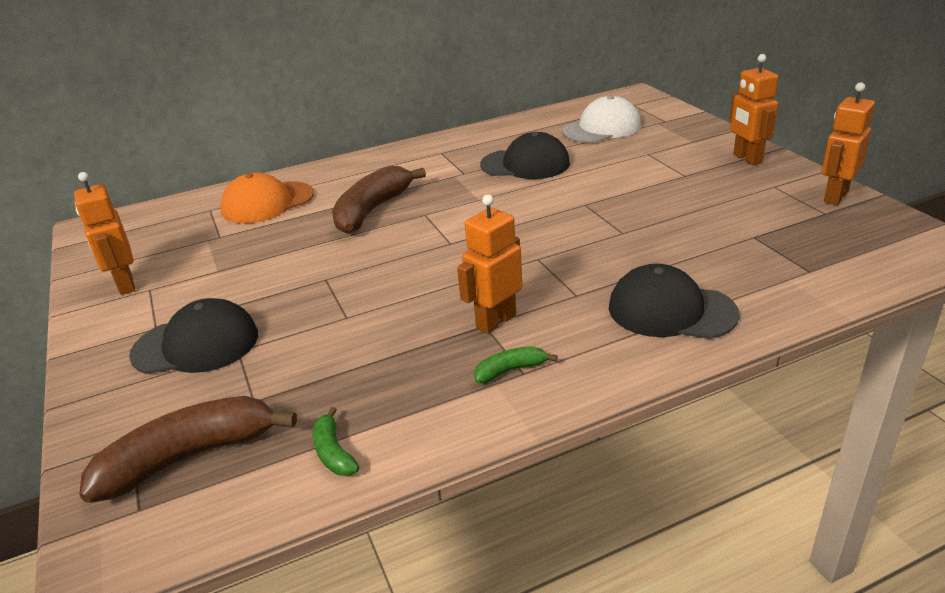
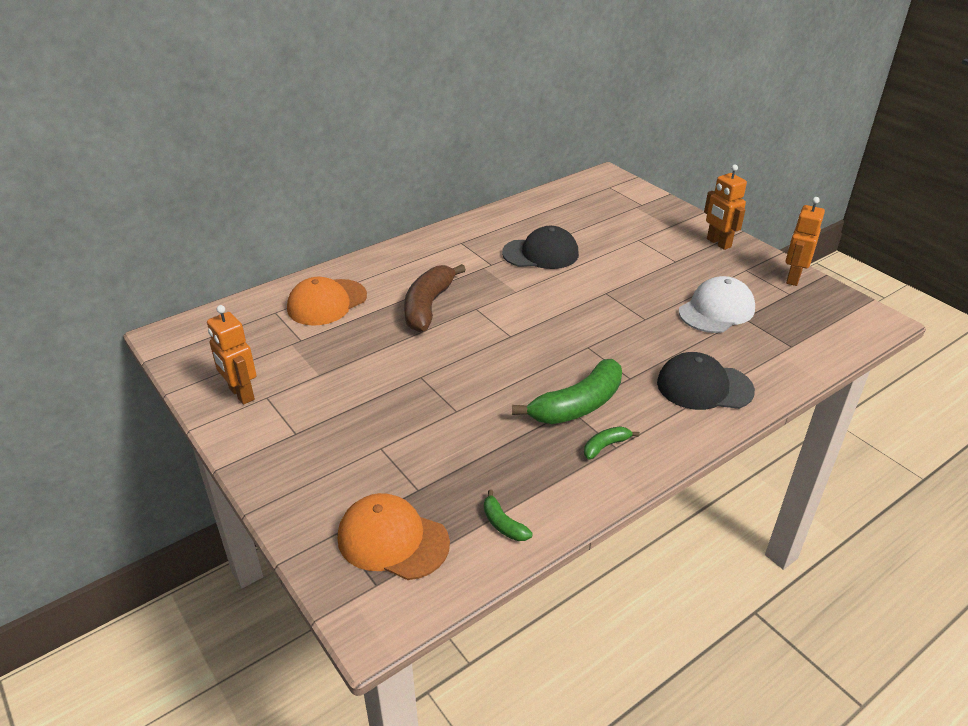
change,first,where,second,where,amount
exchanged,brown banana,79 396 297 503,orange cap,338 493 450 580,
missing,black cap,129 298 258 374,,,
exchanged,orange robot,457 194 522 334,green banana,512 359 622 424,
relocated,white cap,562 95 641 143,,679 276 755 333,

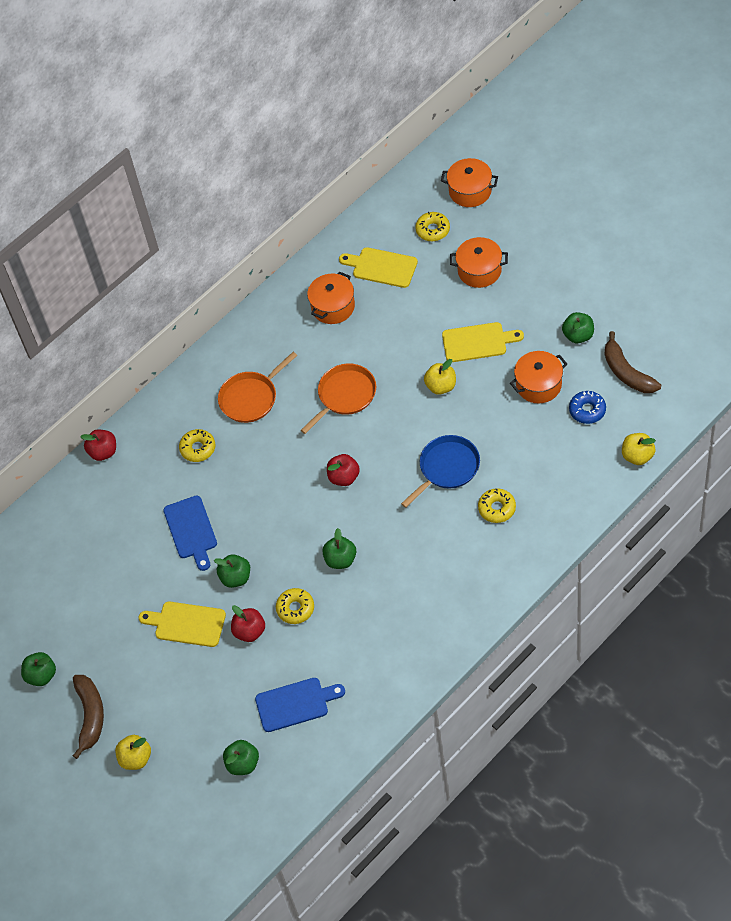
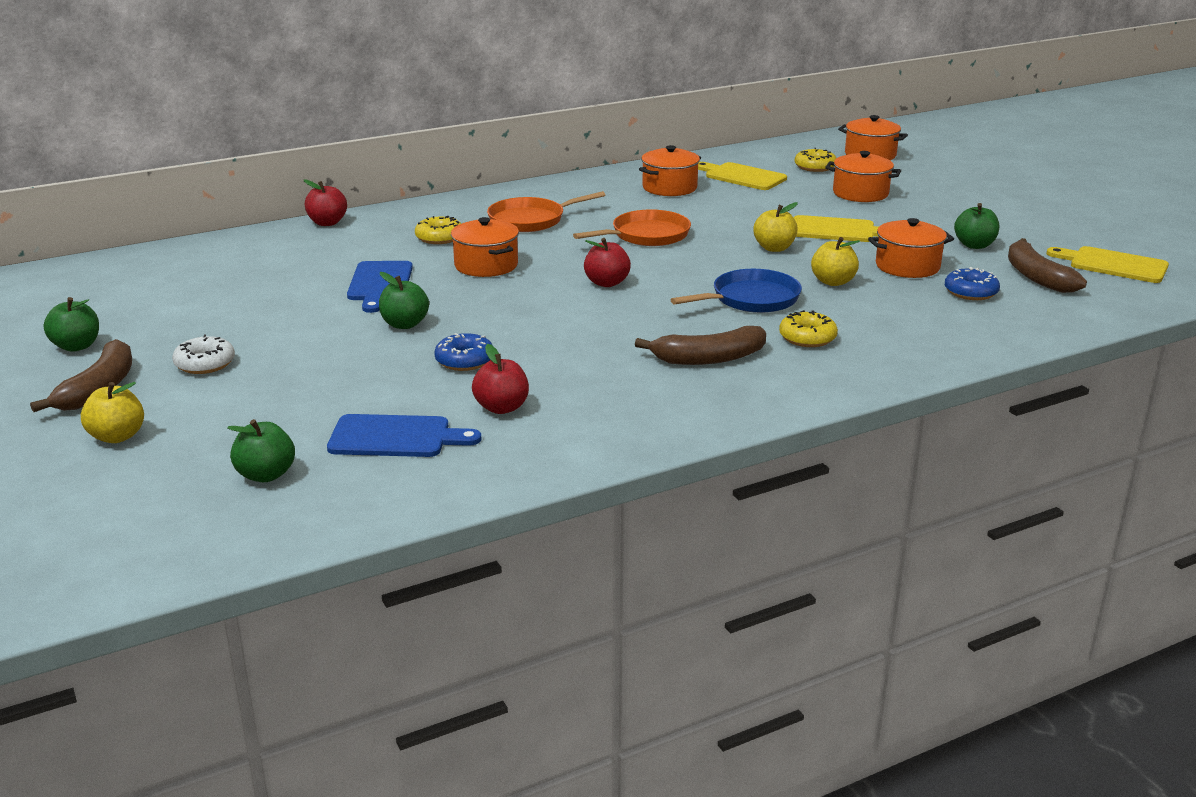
change,first,where,second,where,amount
relocated,yellow cutting board,139 601 226 647,,1047 246 1169 283,
relocated,red apple,231 605 265 642,,472 344 529 414,
colour,yellow donut,276 588 314 624,blue donut,434 333 492 371,
missing,green apple,322 528 356 569,,,
relocated,yellow apple,622 433 656 465,,811 237 860 286,
appeared,,,white donut,172 334 235 374,
appeared,,,orange pot,451 217 519 277,
appeared,,,brown banana,635 326 766 365,

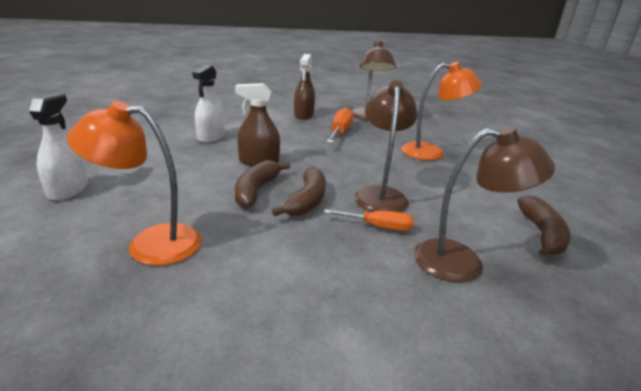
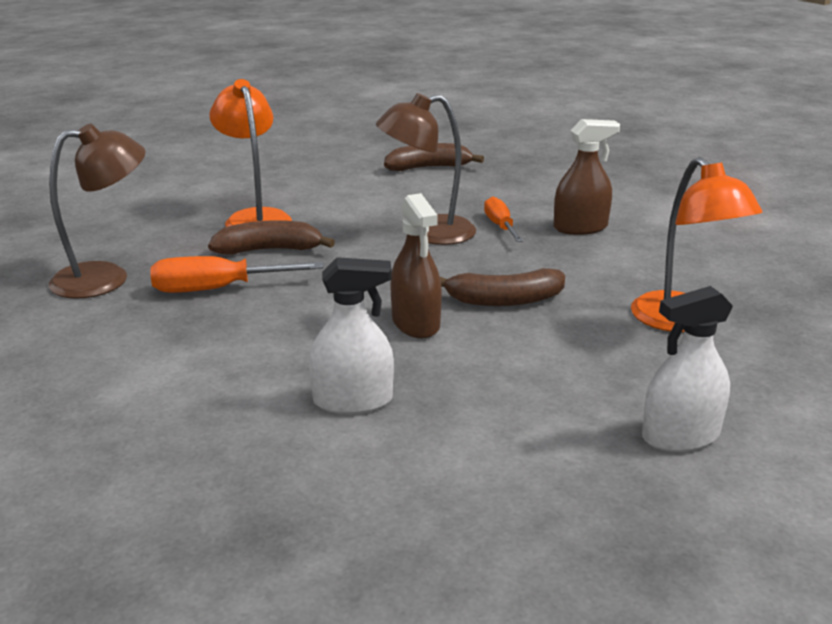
change,first,where,second,where,amount
relocated,brown banana,272 167 326 216,,208 220 335 255,
relocated,brown spray bottle,294 54 315 120,,554 119 620 235,
missing,brown lamp,413 126 555 282,,,

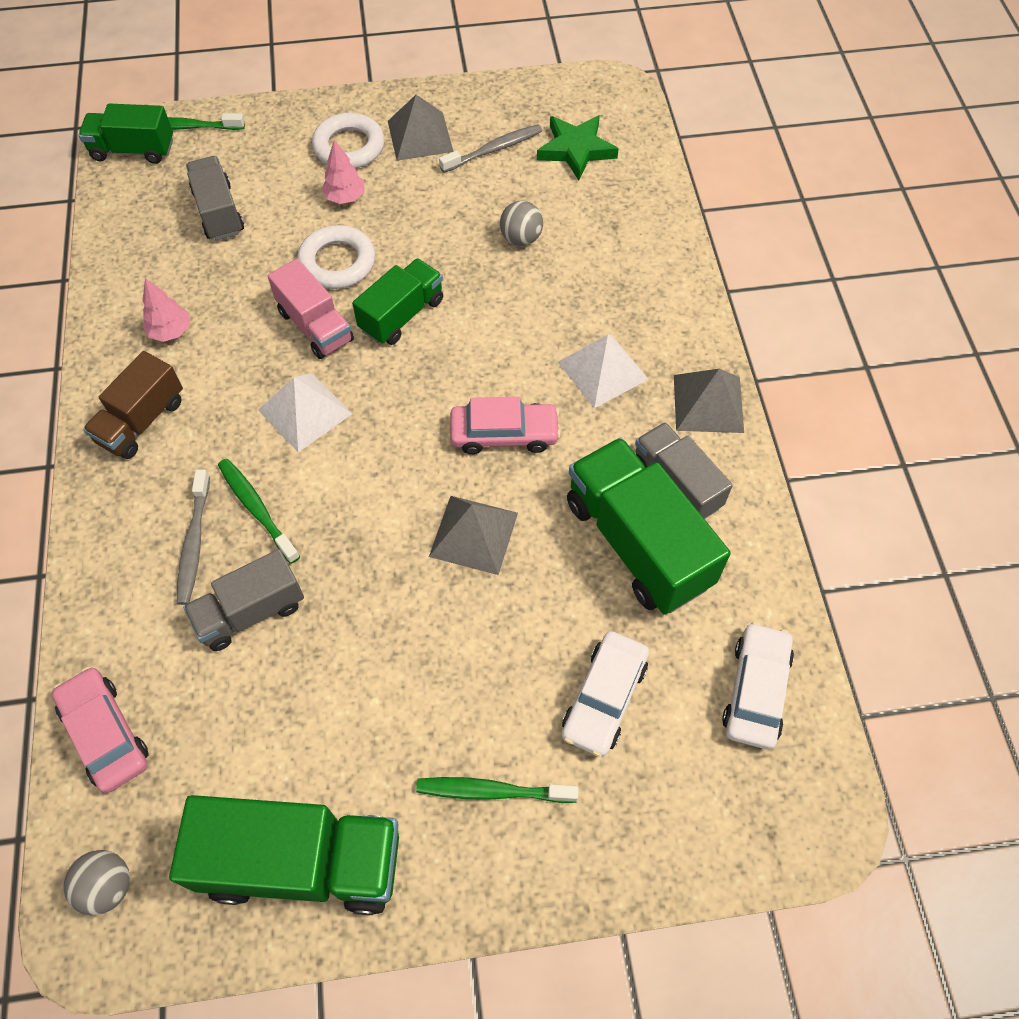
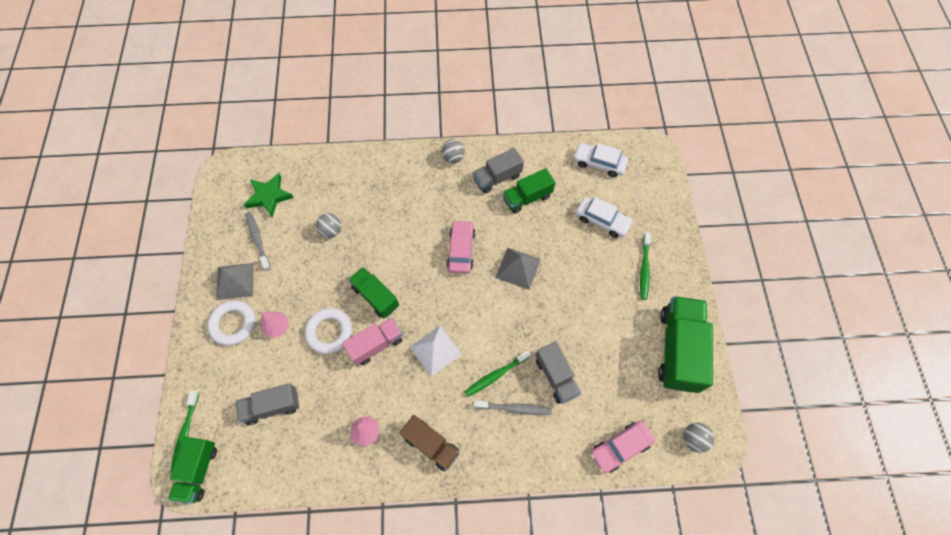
change,first,where,second,where,amount
missing,white pyramid,558 334 648 408,,,
size,green truck,567 437 731 615,,503 168 555 214,x0.61
exchanged,grey pyramid,674 369 744 433,grey ball,441 140 465 163,

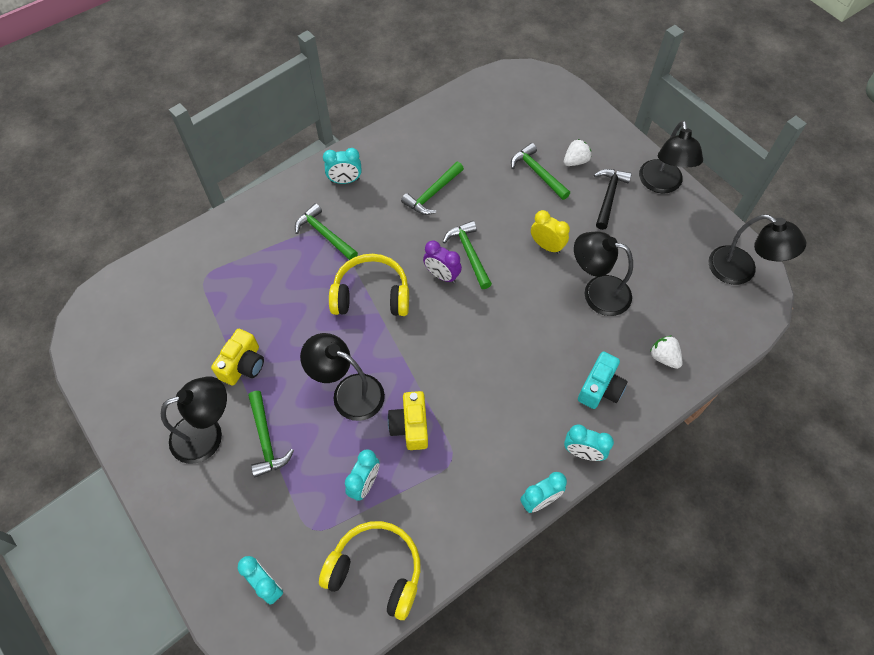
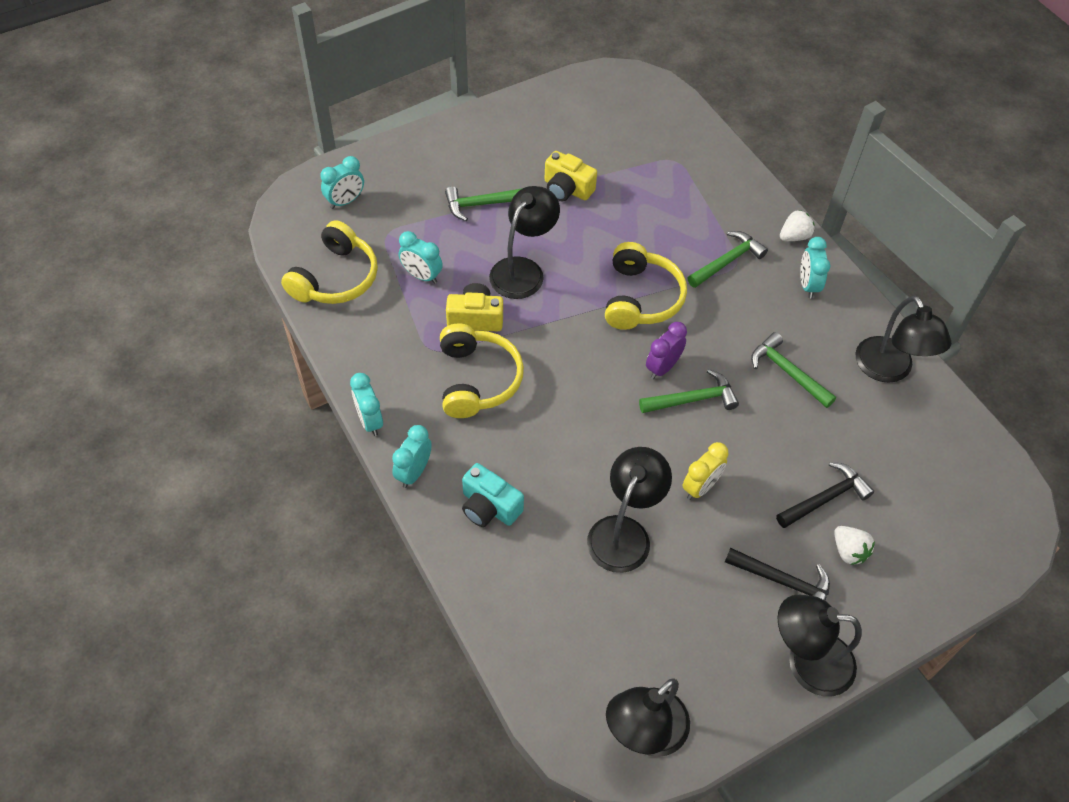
change,first,where,second,where,amount
relocated,black lamp,161 376 227 464,,855 296 951 383,
colour,green hammer,511 143 570 200,black hammer,776 462 874 528,
relocated,white strawberry,650 336 682 369,,780 210 814 241,
appeared,,,yellow headphones,440 323 524 418,

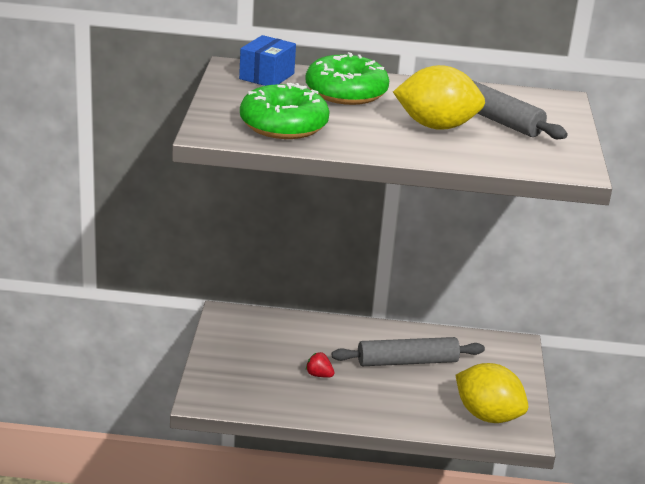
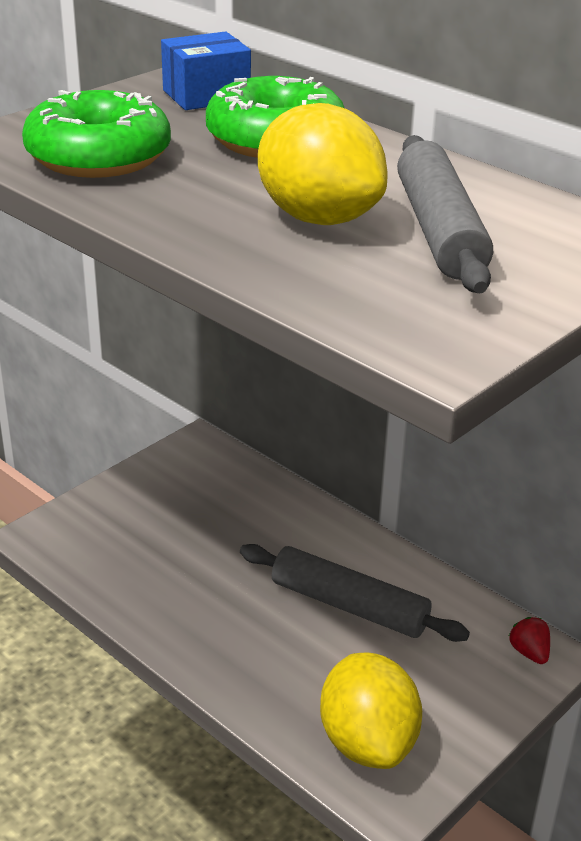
change,first,where,second,where,amount
relocated,red strawberry,306 352 335 377,,509 617 550 664,

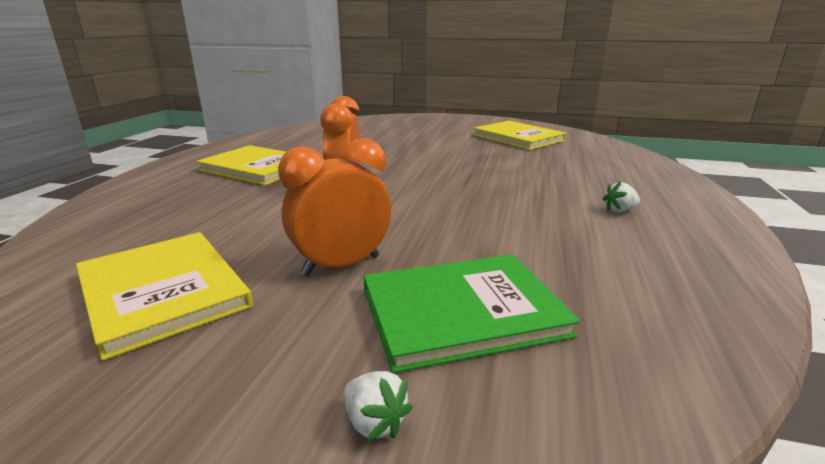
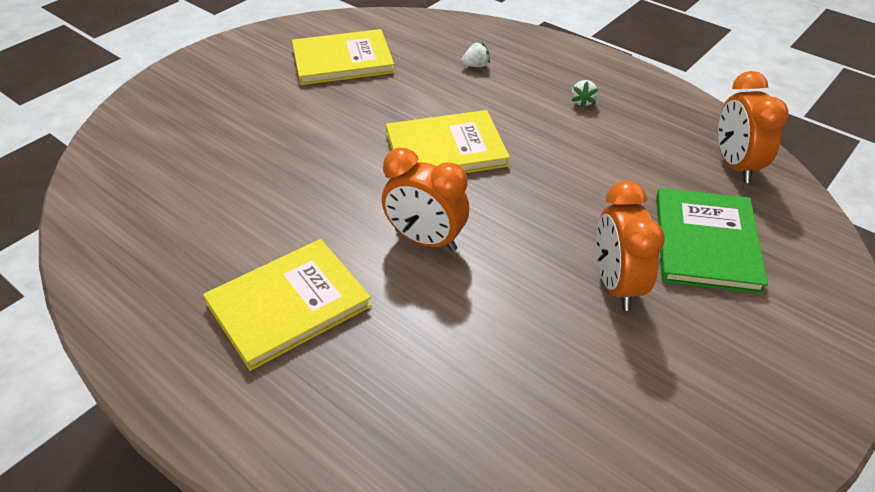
change,first,where,second,where,amount
relocated,yellow book,76 232 253 361,,386 110 510 173,
relocated,white strawberry,344 371 413 442,,461 42 490 67,
appeared,,,orange clock,718 71 789 183,

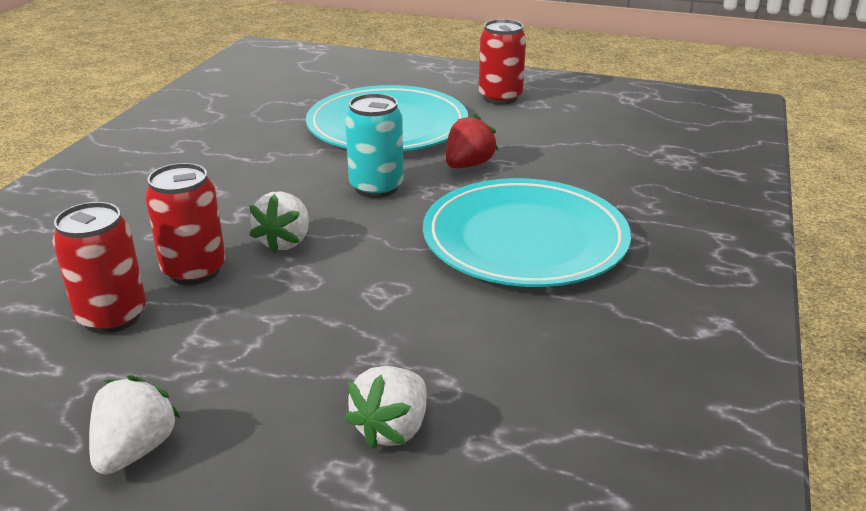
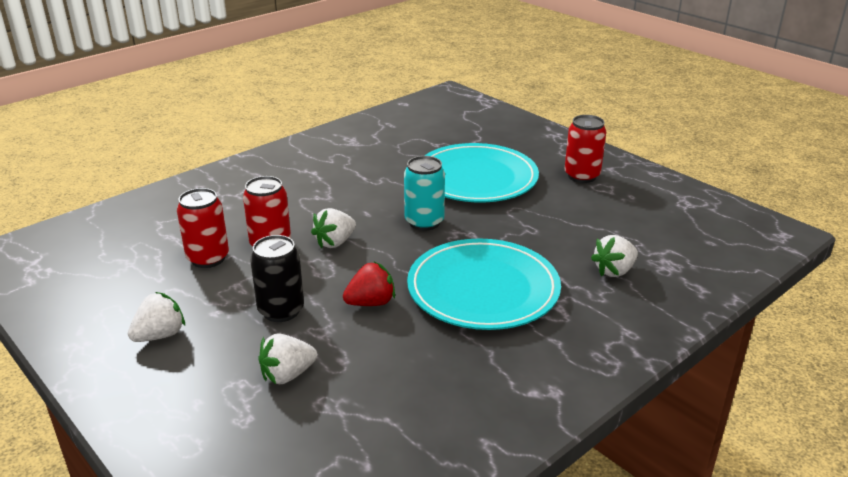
change,first,where,second,where,amount
relocated,red strawberry,446 114 498 168,,343 262 395 306,
appeared,,,black can,250 235 304 322,
appeared,,,white strawberry,591 235 638 277,

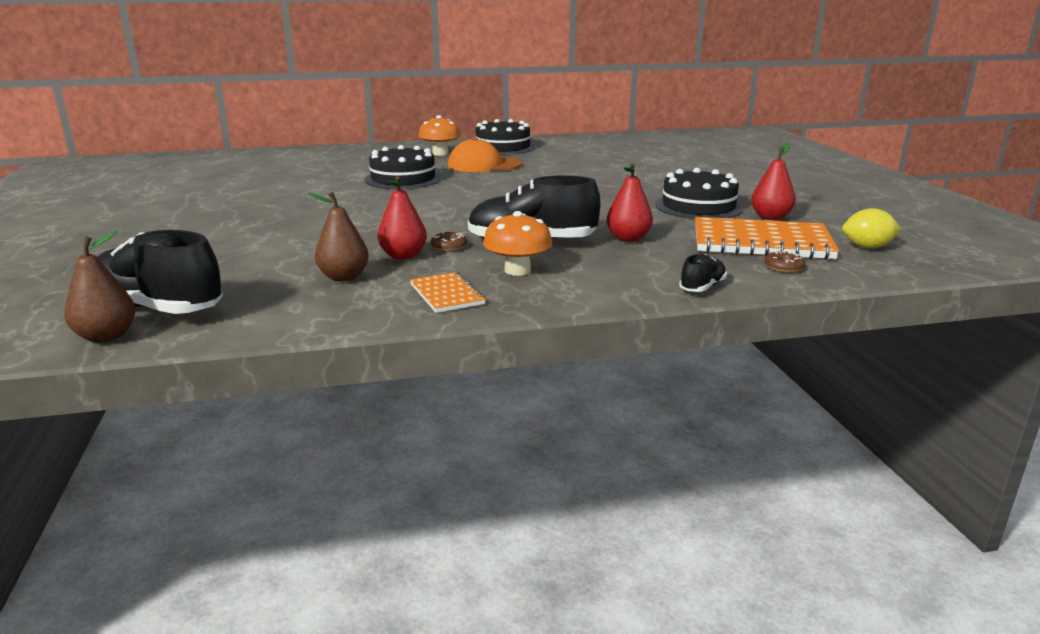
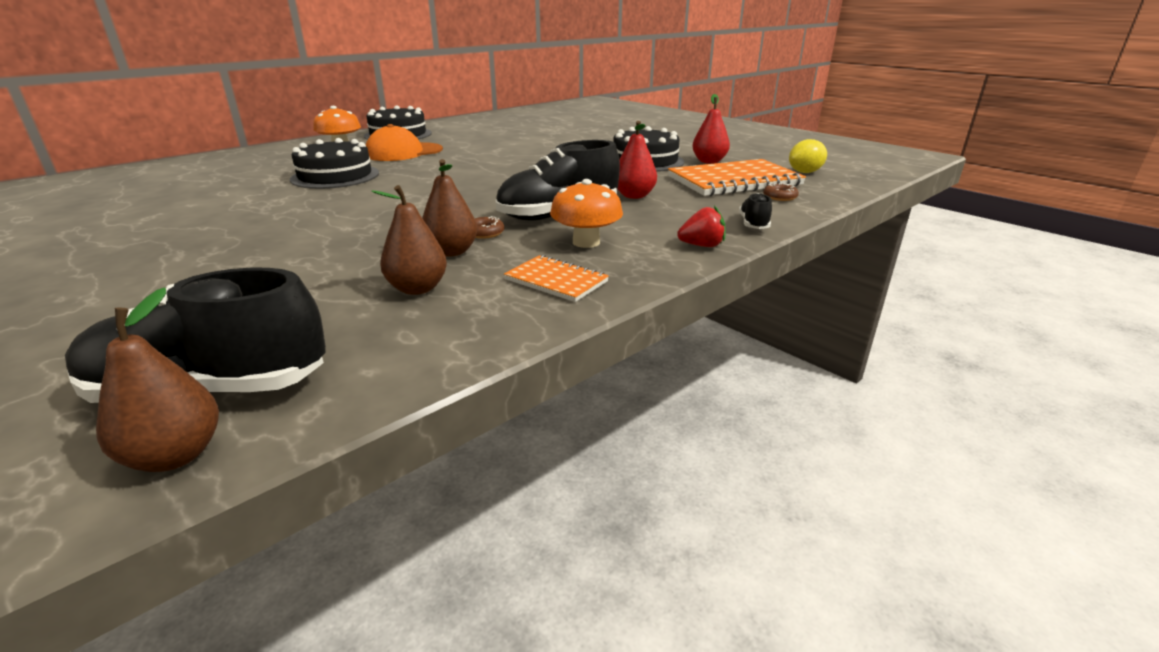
change,first,where,second,where,amount
colour,red pear,377 176 427 260,brown pear,422 159 478 257,
appeared,,,red strawberry,677 206 726 247,

